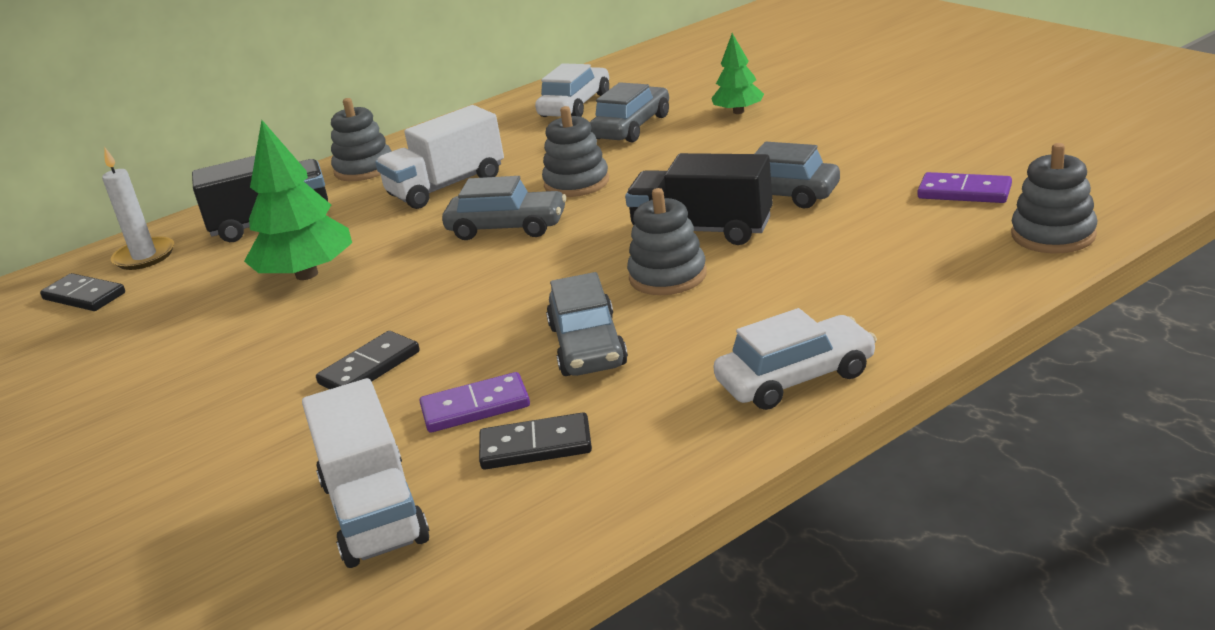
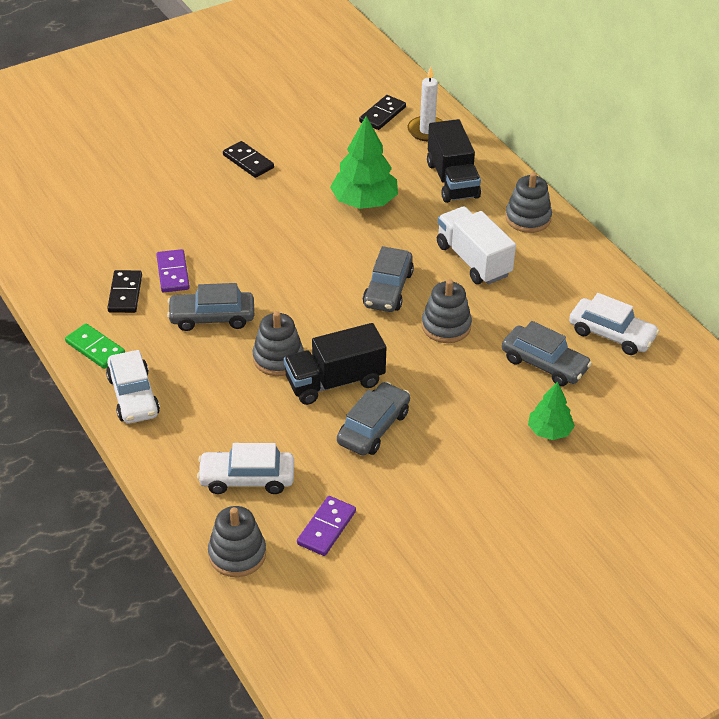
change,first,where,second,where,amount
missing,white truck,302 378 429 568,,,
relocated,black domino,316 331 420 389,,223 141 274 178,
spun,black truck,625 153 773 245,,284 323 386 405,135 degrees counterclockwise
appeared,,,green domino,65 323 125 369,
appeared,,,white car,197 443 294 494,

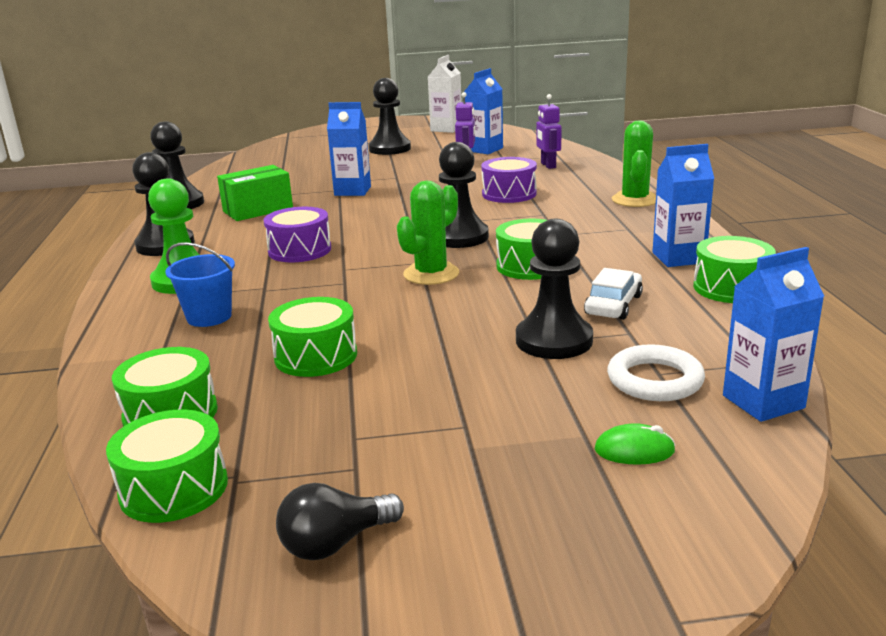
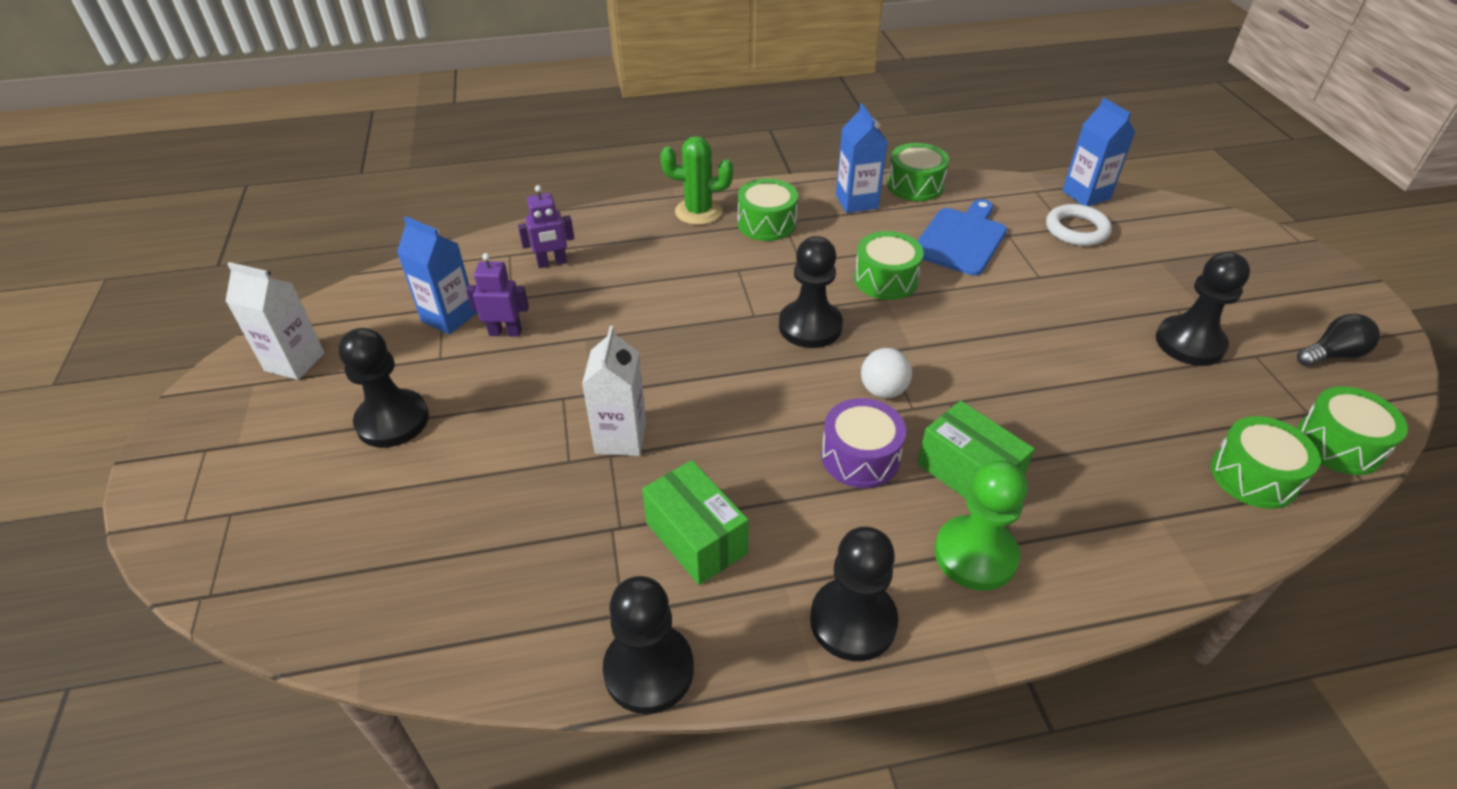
change,first,where,second,where,amount
missing,blue bucket,165 242 235 327,,,
relocated,green drum,268 297 357 377,,738 178 798 241,
spun,black light bulb,276 483 404 560,,1297 314 1380 366,75 degrees counterclockwise
colour,blue carton,327 102 371 196,white carton,582 326 646 456,
missing,green cactus,397 181 459 285,,,
missing,purple drum,481 157 537 203,,,
relocated,black pawn,516 219 593 359,,1156 252 1250 366,
exchanged,white car,584 268 643 320,blue cutting board,917 199 1007 276,
missing,green mouse,595 423 675 465,,,
appeared,,,white ball,861 348 912 398,
appeared,,,green box,917 401 1035 499,

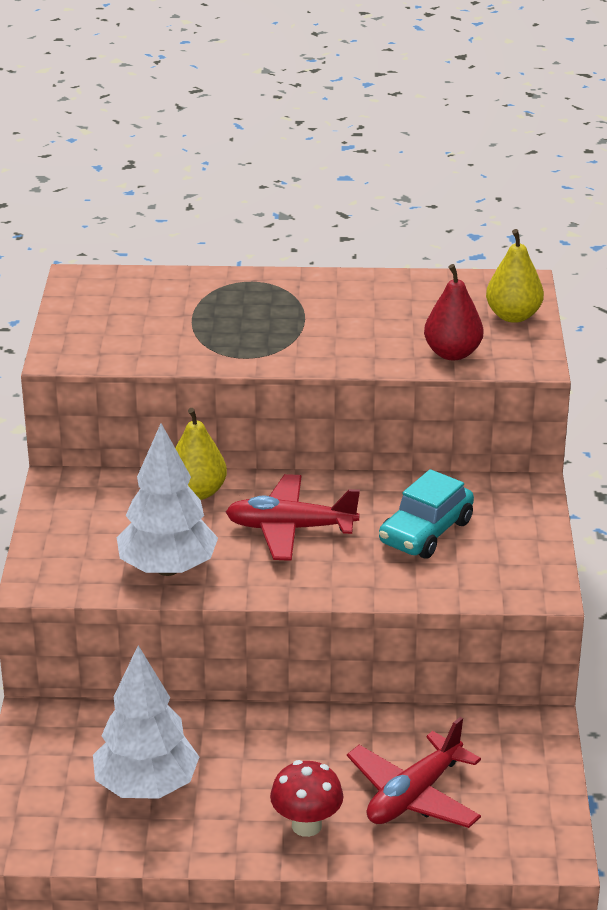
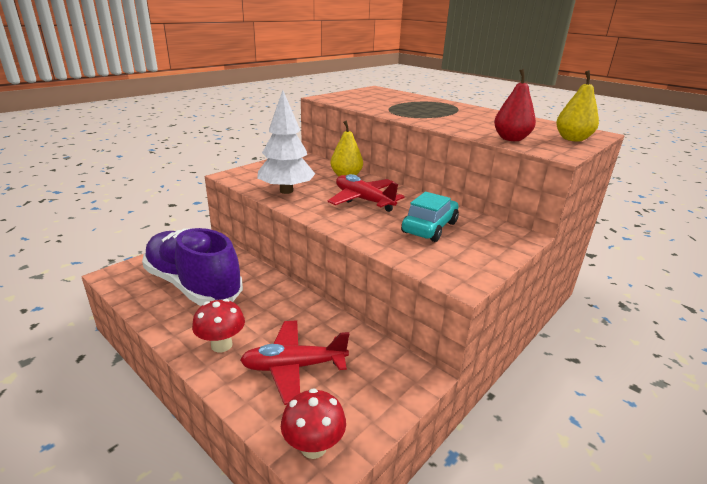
change,first,where,second,where,amount
exchanged,white tree,93 645 199 799,purple shoe,142 228 243 306,
spun,turquoise car,379 469 474 558,,401 192 459 242,135 degrees clockwise
appeared,,,red mushroom,281 388 346 459,

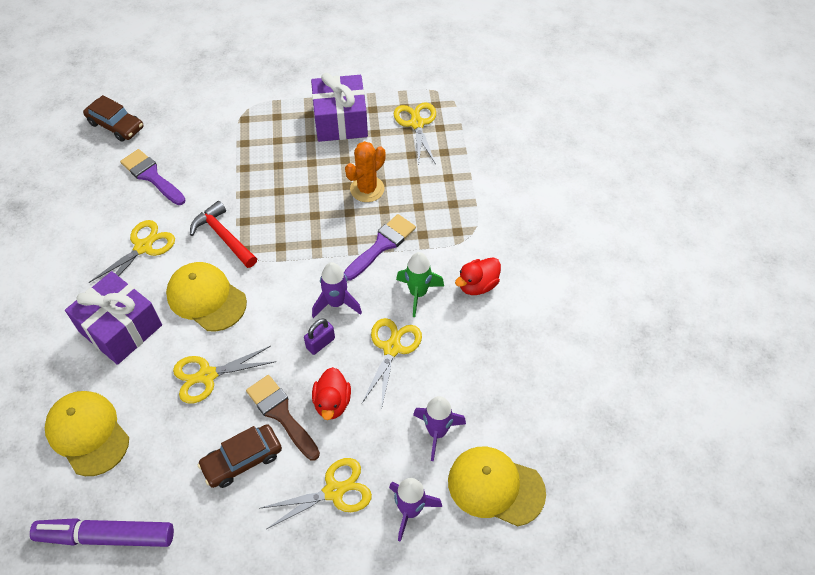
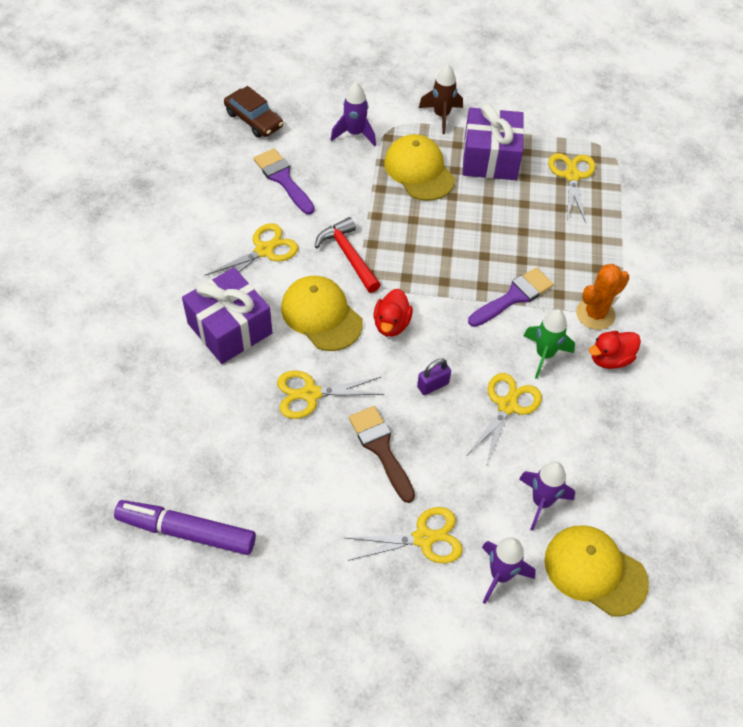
change,first,where,second,where,amount
relocated,yellow cap,45 391 129 476,,384 134 455 201,
missing,brown car,198 424 282 488,,,
relocated,purple rocket,312 262 362 318,,331 82 376 146,
relocated,red duck,312 367 351 420,,374 289 413 337,
relocated,orange cactus,345 141 386 202,,576 264 629 330,
appeared,,,brown rocket,419 64 463 134,

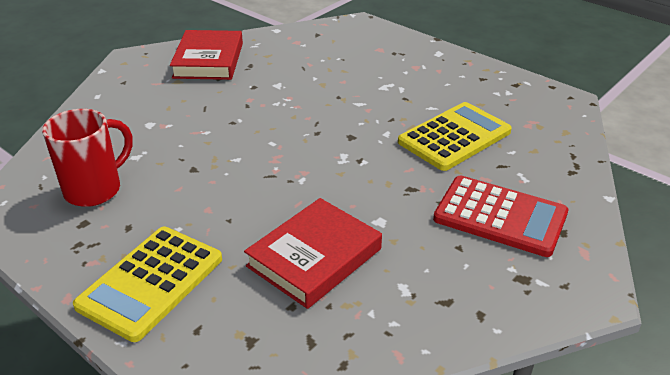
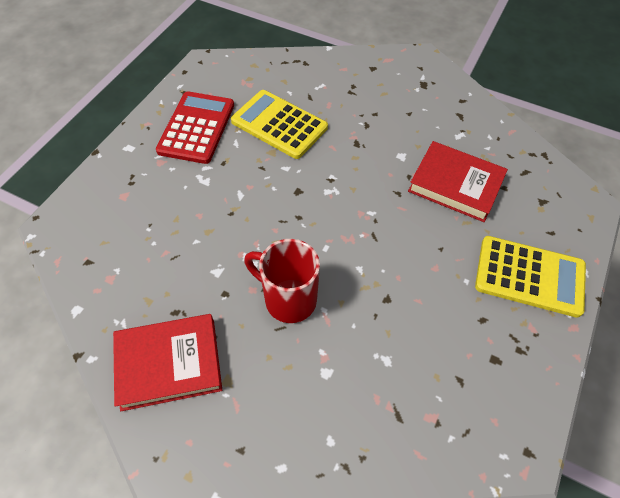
change,first,where,second,where,amount
relocated,red mug,42 109 133 207,,244 239 320 323,
relocated,red calculator,433 175 568 257,,156 91 234 164,

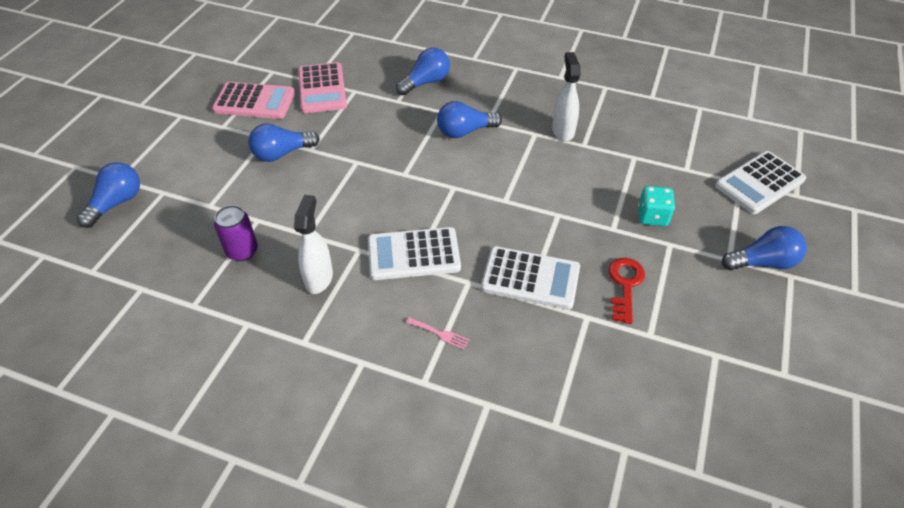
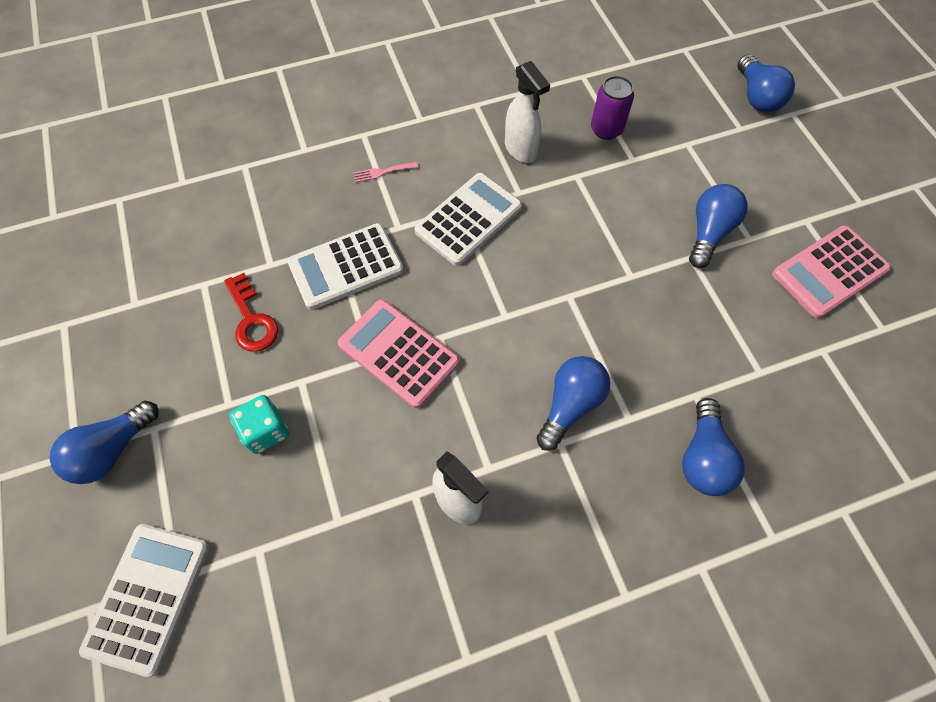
change,first,where,second,where,amount
relocated,pink calculator,298 62 347 113,,338 299 460 408,

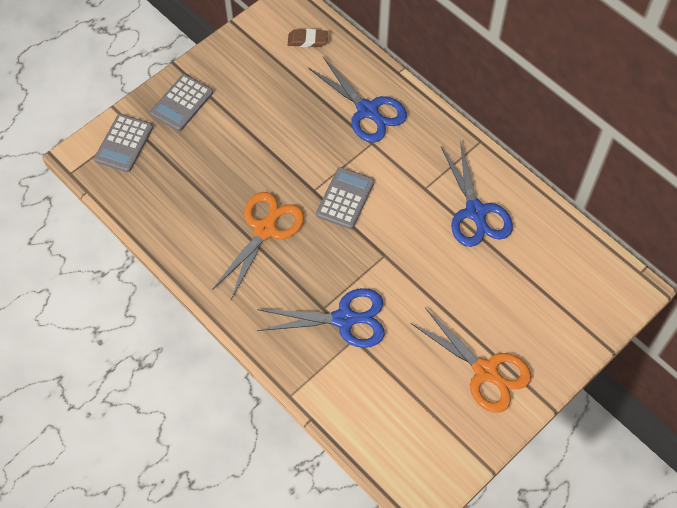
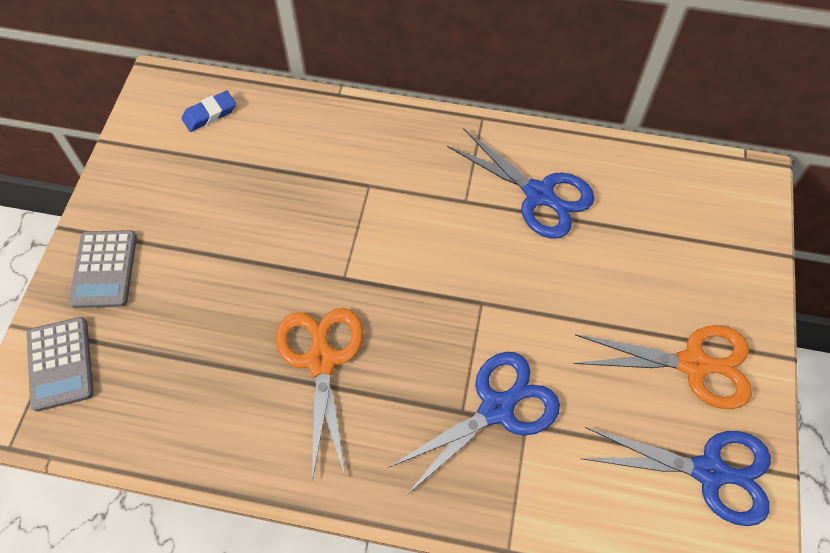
change,first,where,second,where,amount
colour,brown eraser,288 29 328 47,blue eraser,182 90 236 132,
relocated,blue scissors,308 57 407 143,,581 427 771 526,
missing,grey calculator,316 167 374 229,,,

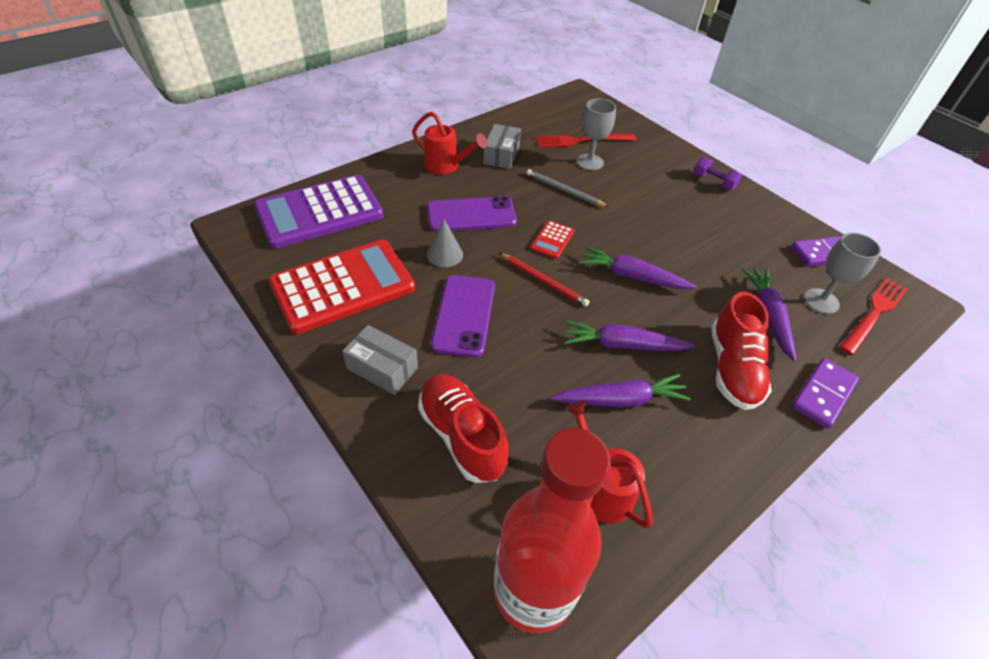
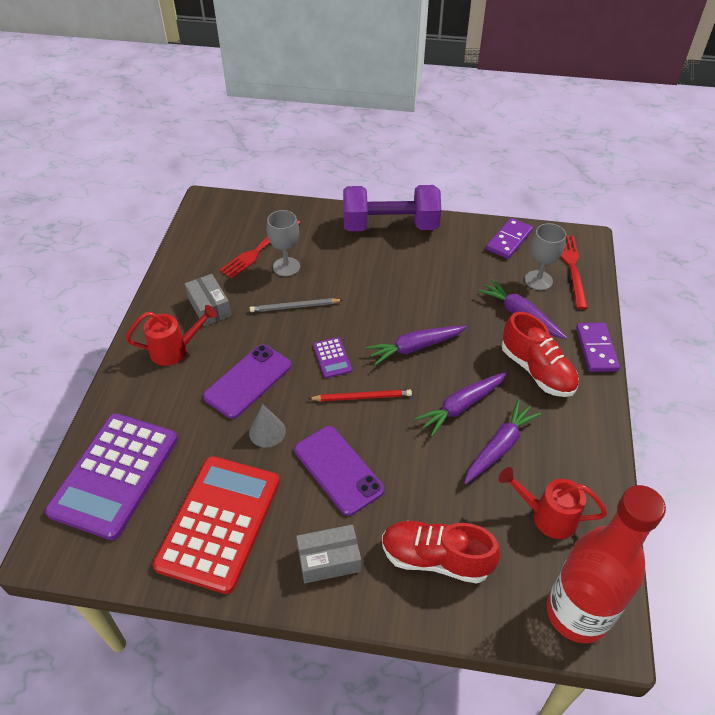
change,first,where,second,where,amount
colour,red calculator,531 221 574 259,purple calculator,313 337 352 378,
size,purple dumbbell,694 157 742 190,,343 185 441 231,x2.39

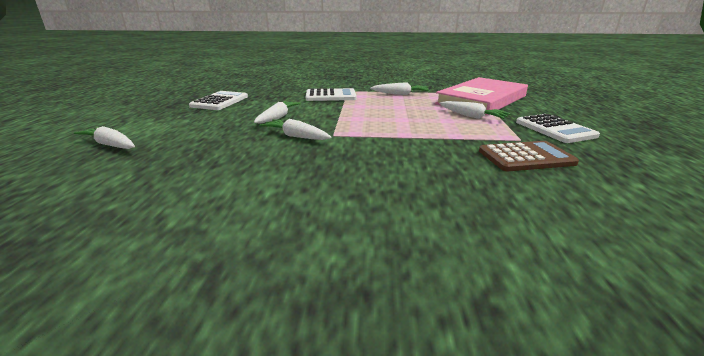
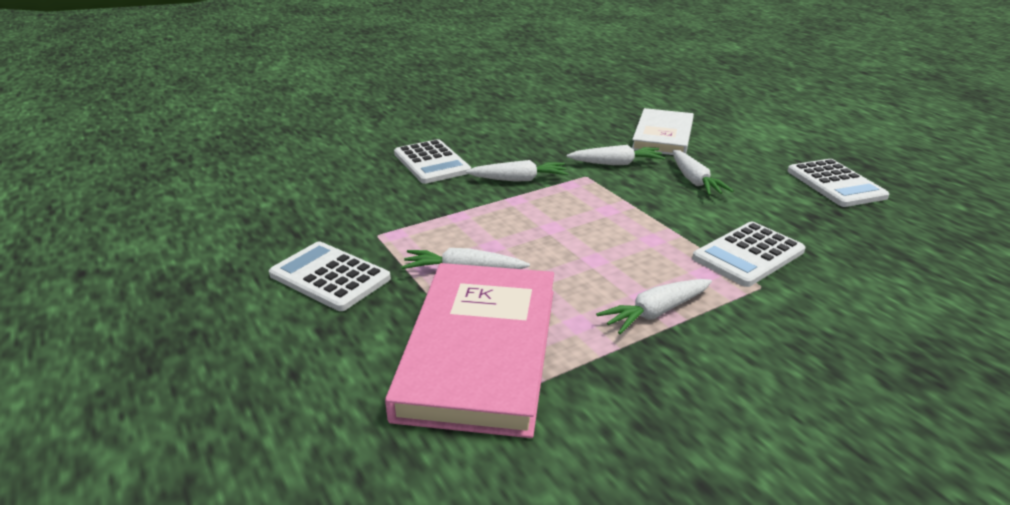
change,first,where,second,where,amount
relocated,white carrot,74 126 135 149,,466 160 568 182,
missing,brown calculator,479 141 579 171,,,
appeared,,,white calculator,394 139 471 184,
appeared,,,white book,632 108 694 155,

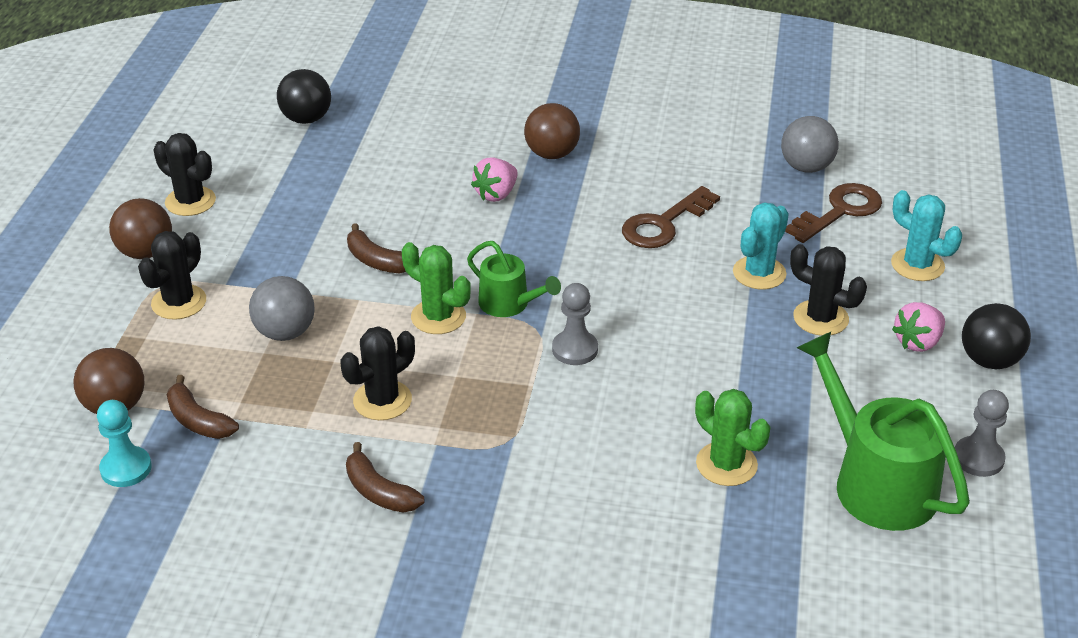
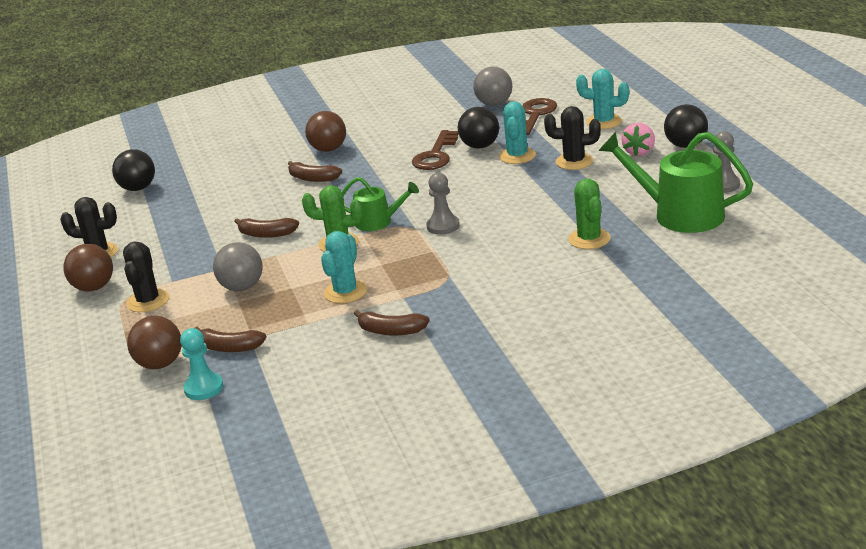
change,first,where,second,where,amount
colour,black cactus,340 326 415 420,turquoise cactus,321 231 367 303,
exchanged,pink strawberry,471 157 518 202,brown banana,288 161 342 182,
spun,green cactus,695 389 770 486,,568 179 611 249,60 degrees clockwise
appeared,,,black ball,458 107 499 149,

